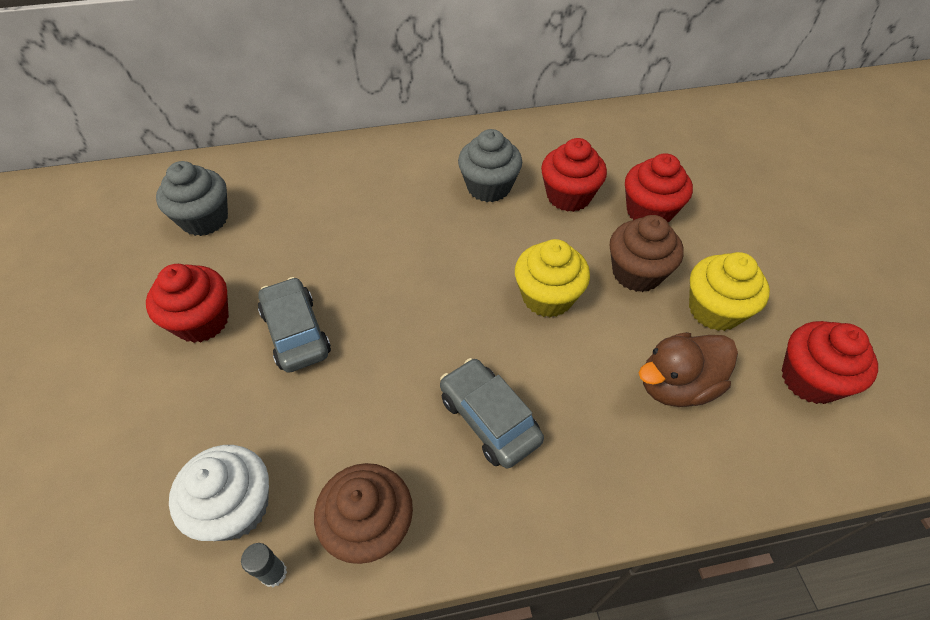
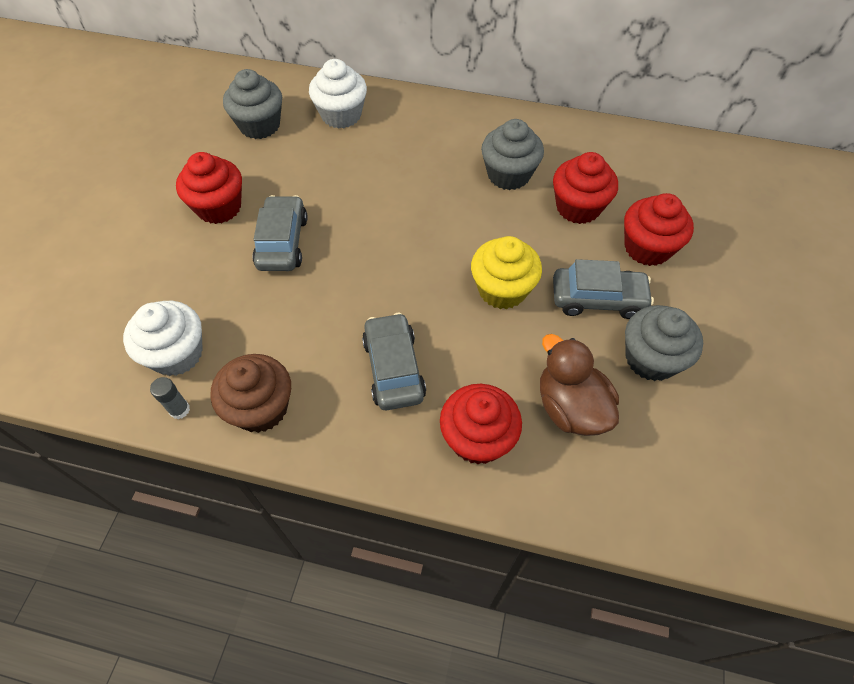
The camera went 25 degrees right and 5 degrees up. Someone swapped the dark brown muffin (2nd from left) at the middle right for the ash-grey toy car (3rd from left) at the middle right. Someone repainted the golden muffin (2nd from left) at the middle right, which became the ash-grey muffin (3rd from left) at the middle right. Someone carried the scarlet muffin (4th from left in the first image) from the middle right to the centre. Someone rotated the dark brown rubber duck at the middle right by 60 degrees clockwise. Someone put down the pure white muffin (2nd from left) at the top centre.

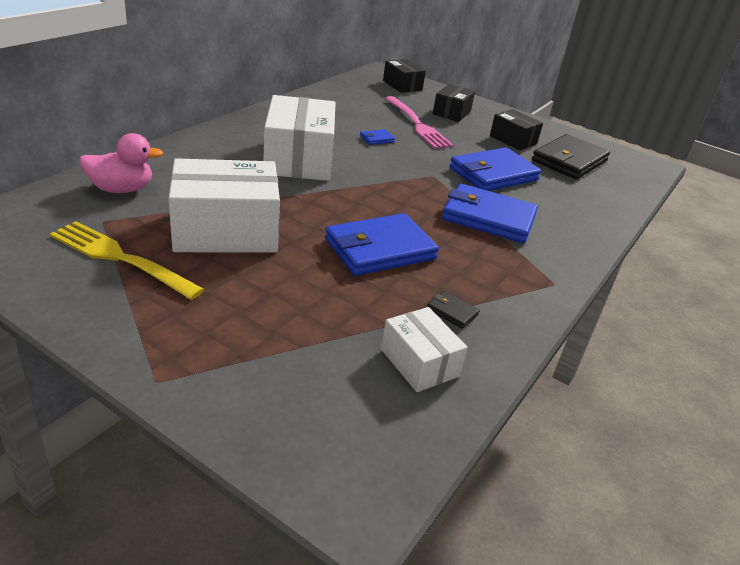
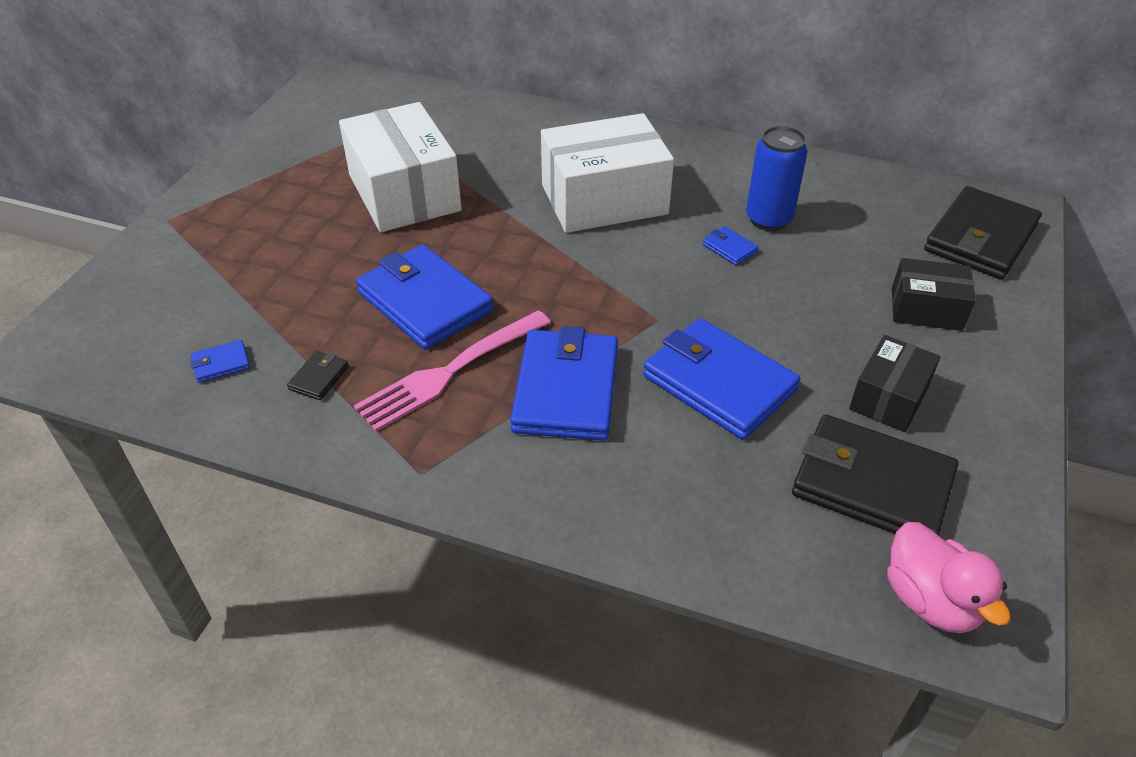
The camera went 80 degrees right and 10 degrees up. Someone swapped the black package (1st from left) at the top centre for the black wallet (3rd from left) at the top right. Someone carried the rose-pink dinner fork from the top centre to the centre. Someone carried the rose-pink rubber duck from the top left to the bottom right. Someone took away the golden dinner fork at the middle left. Someone swapped the pure white package (3rd from left) at the centre for the cobalt wallet (1st from left) at the middle left. Someone put down the cobalt can at the top right.

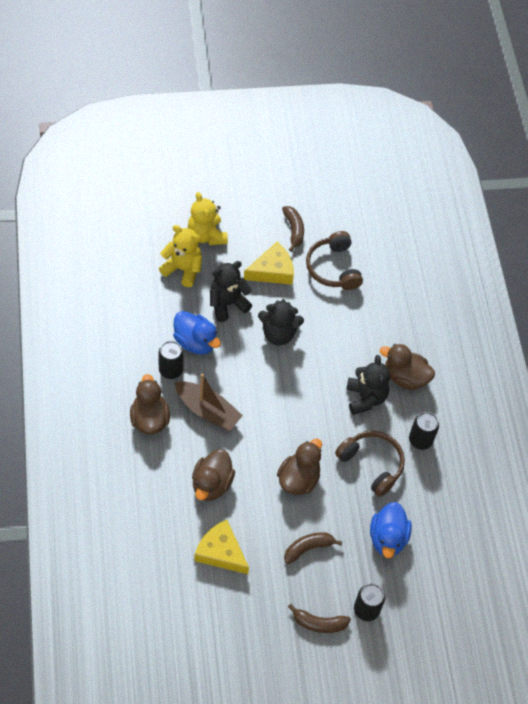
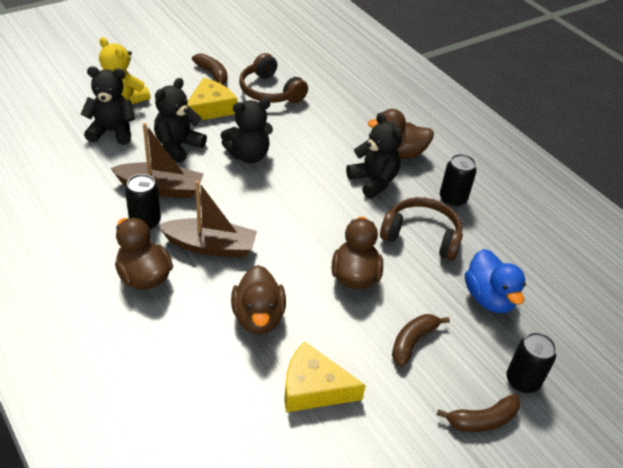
The camera went 25 degrees left and 15 degrees down. Someone repainted the golden teddy bear (1st from left) at the centre, which became the black teddy bear (1st from left) at the top left. Someone swapped the cobalt rubber duck (1st from left) at the centre for the dark brown toy boat (1st from left) at the middle left.

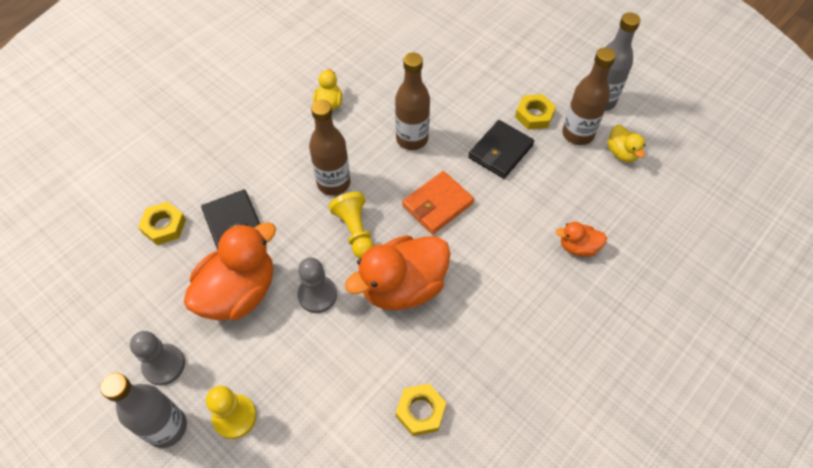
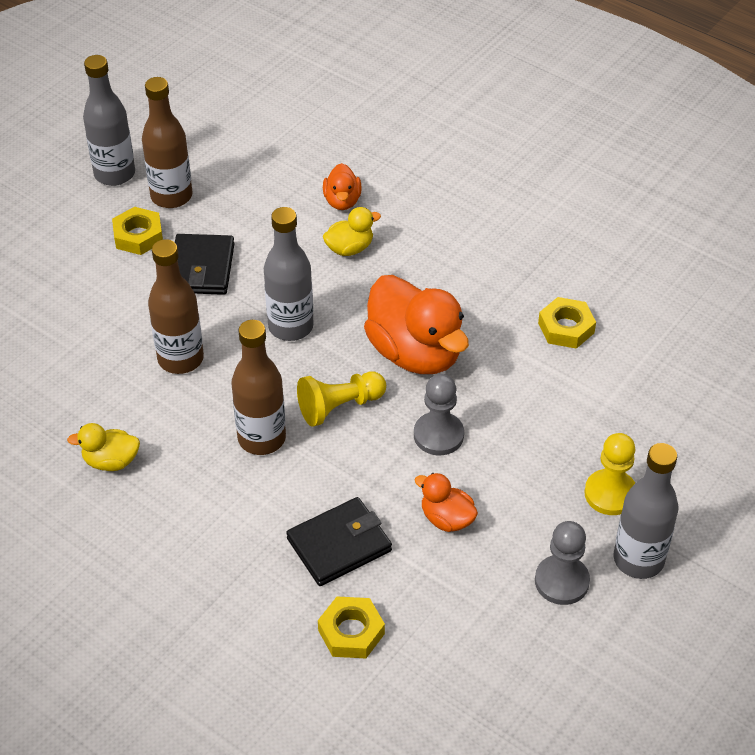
The camera went 95 degrees left and 10 degrees down. Someone rotated the black wallet (2nd from left in the first image) at the top centre by 60 degrees clockwise. Someone carried the golden rubber duck (2nd from left) from the top right to the top centre. Someone swapped the orange-coloured wallet at the centre for the ash-grey bottle (2nd from left) at the centre. Someone scaled the orange-coloured rubber duck (1st from left in the first image) at the middle left by 0.48.

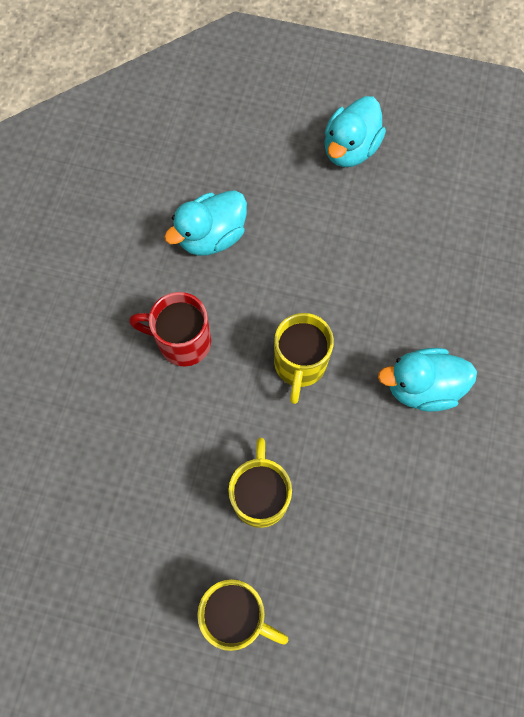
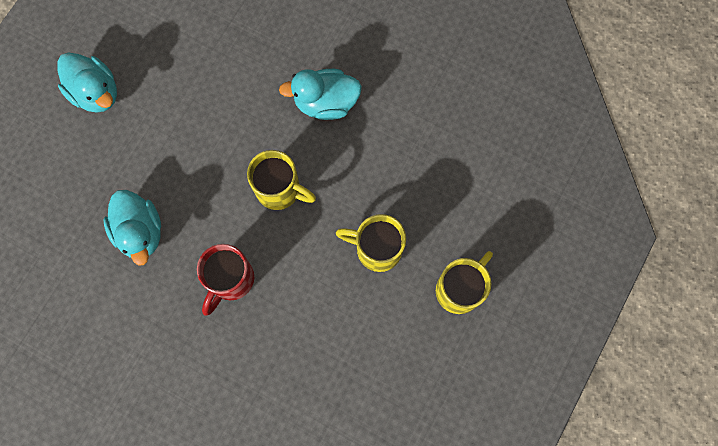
The camera went 75 degrees left and 5 degrees up. Someone rotated the teal rubber duck (3rd from left) at the middle right by 75 degrees clockwise.

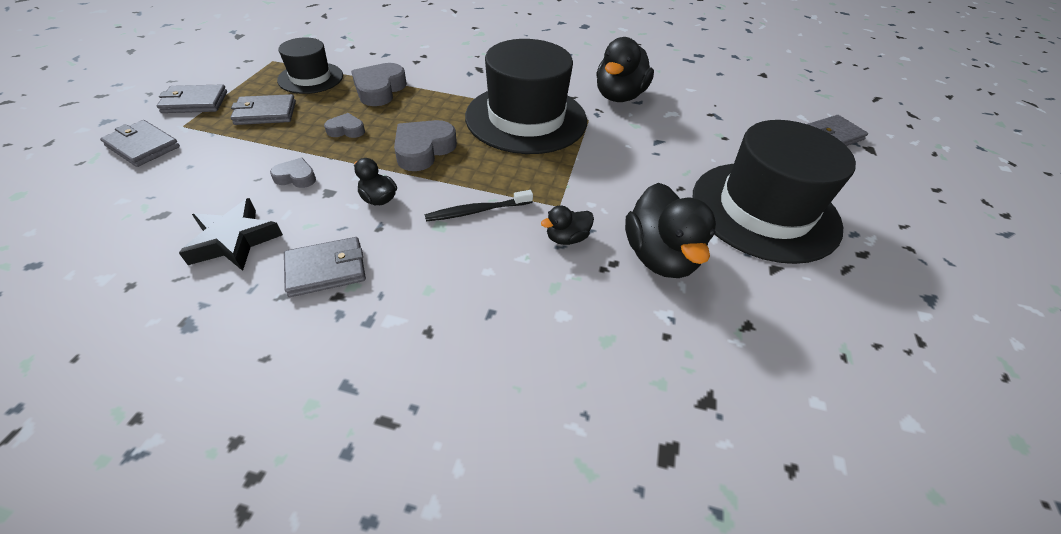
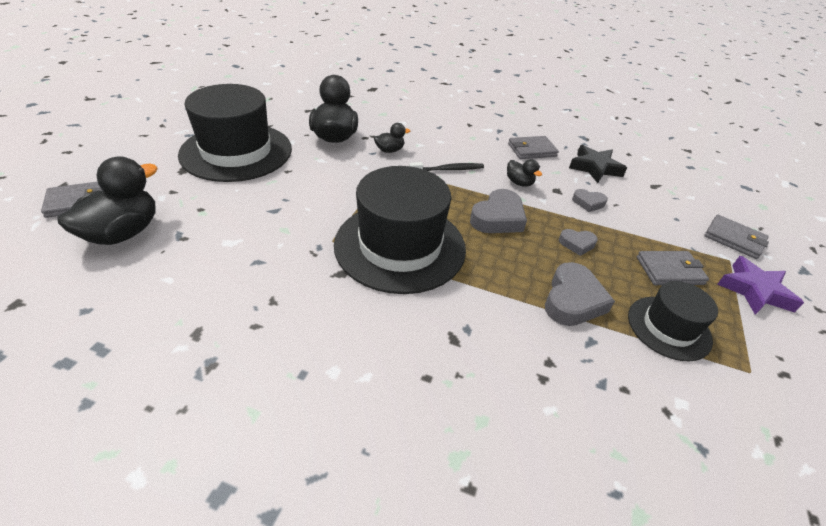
The camera went 175 degrees left and 5 degrees down. Someone carried the black rubber duck (3rd from left in the first image) from the top centre to the middle left. Someone swapped the ash-grey wallet (2nd from left) at the top left for the violet star shape at the middle right.

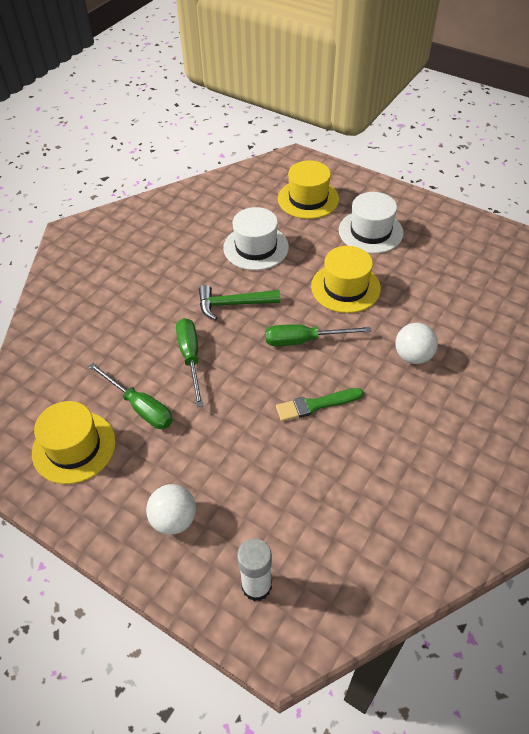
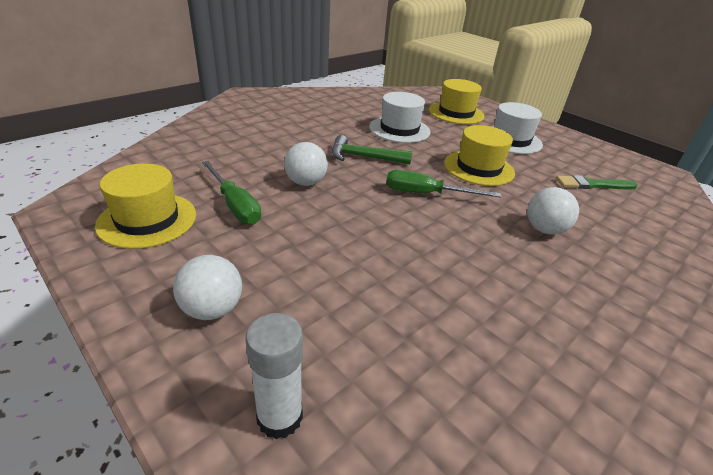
The camera went 10 degrees right and 15 degrees down. Someone swapped the green hand screwdriver (2nd from left) at the centre for the pure white ball (2nd from left) at the centre. Someone carried the green brush from the centre to the middle right.

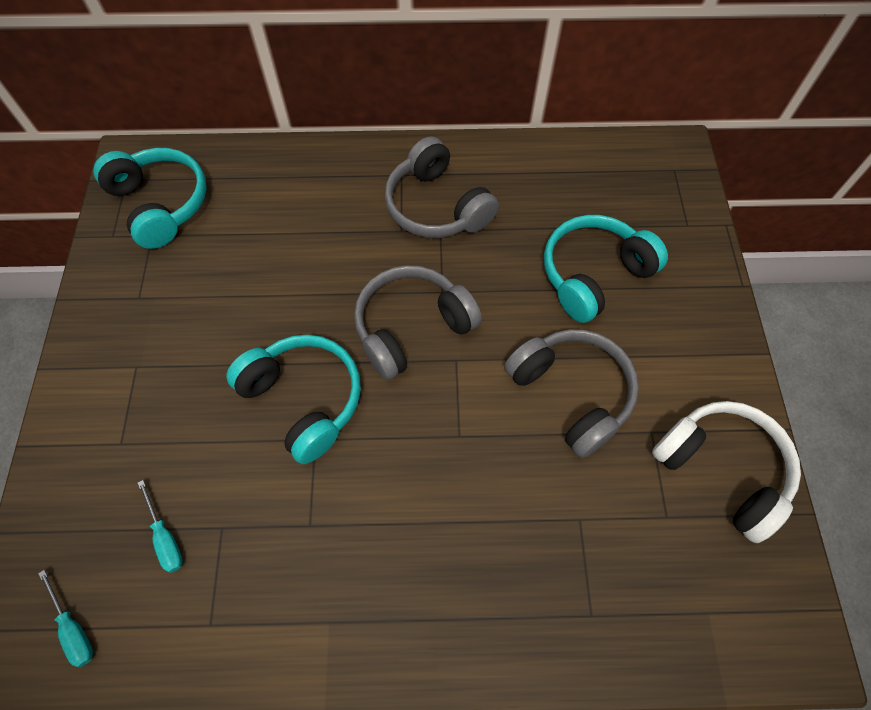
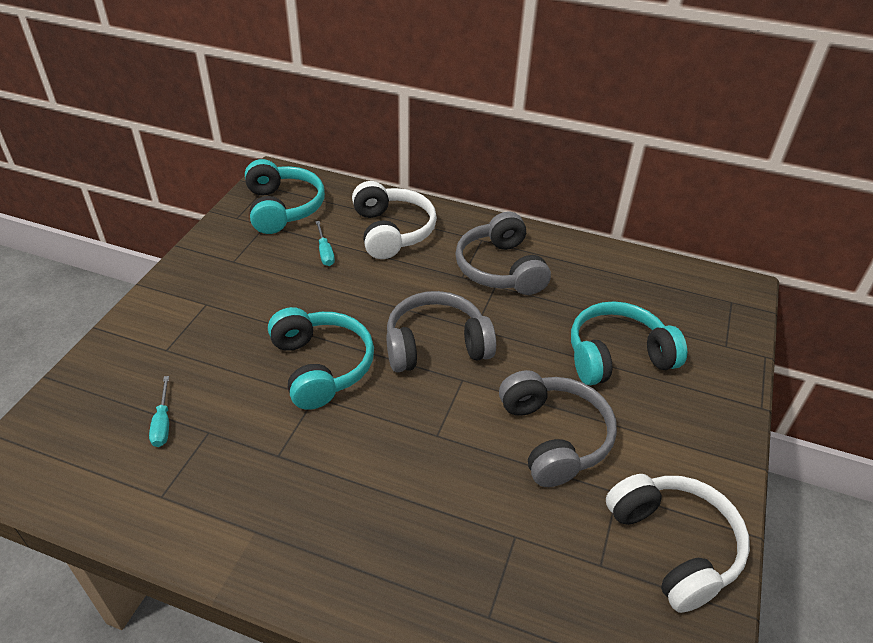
The camera went 20 degrees right and 20 degrees down. Someone carried the teal hand screwdriver (1st from left in the first image) from the bottom left to the centre. Someone put down the pure white over-ear headphones (1st from left) at the centre.

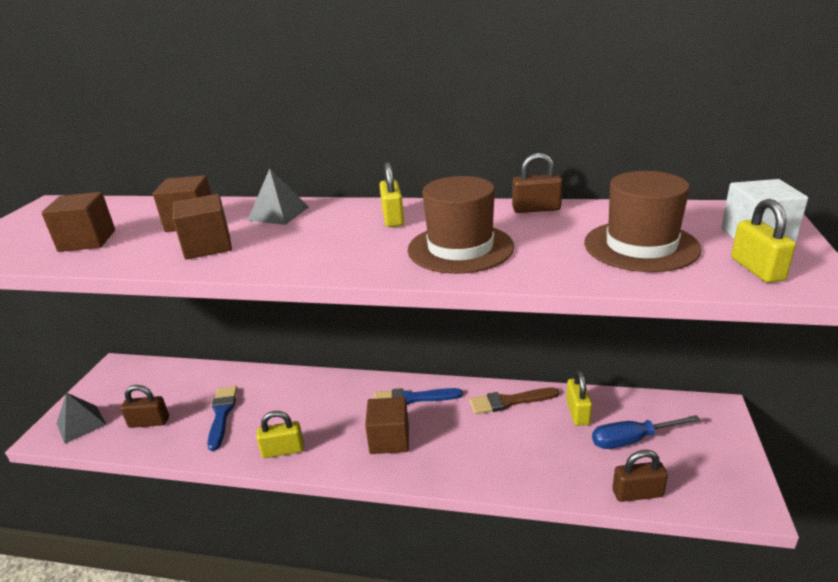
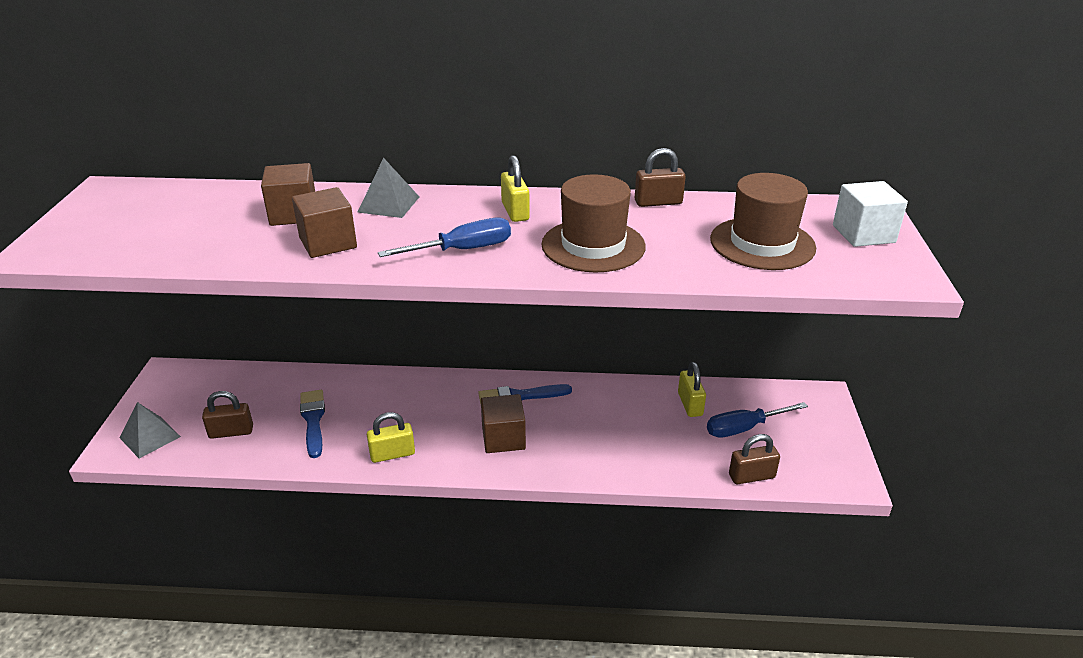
The camera went 10 degrees left and 5 degrees up. Someone took away the dark brown cube (1st from left) at the middle left. Someone took away the golden padlock (4th from left) at the middle right. Someone took away the dark brown brush at the bottom centre. Someone put down the cobalt hand screwdriver (1st from left) at the centre.

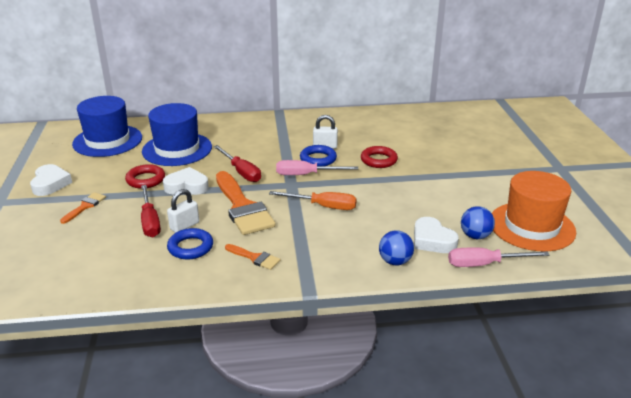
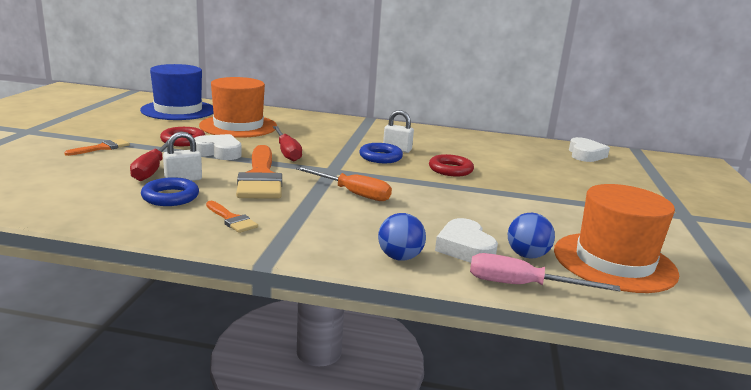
The camera went 15 degrees right and 10 degrees down. Someone repainted the cobalt tall hat (2nd from left) at the middle left, which became the orange-coloured tall hat (1st from left) at the top left. Someone took away the rose-pink hand screwdriver (1st from left) at the centre. Someone carried the pure white love heart (1st from left in the first image) from the middle left to the middle right.

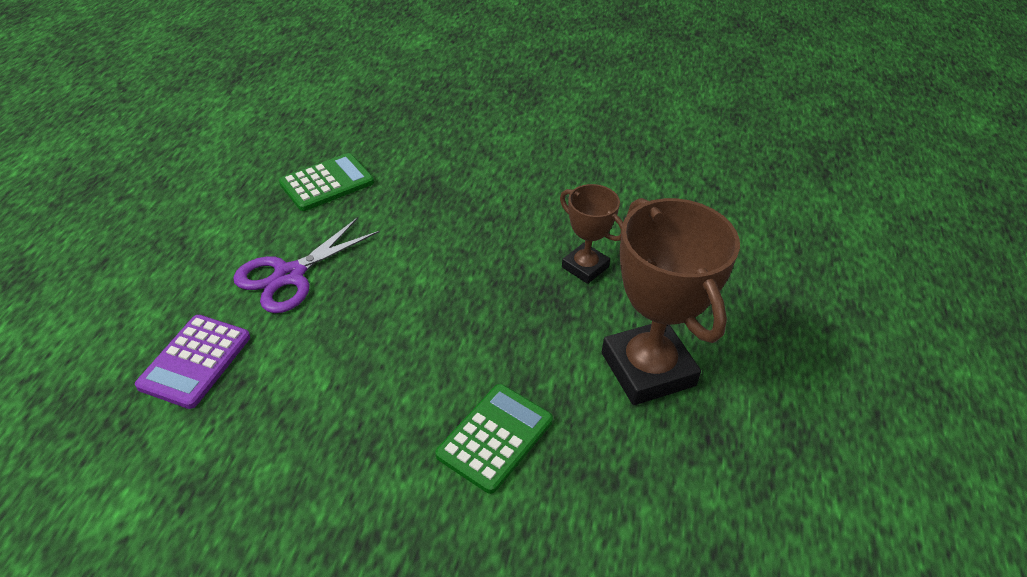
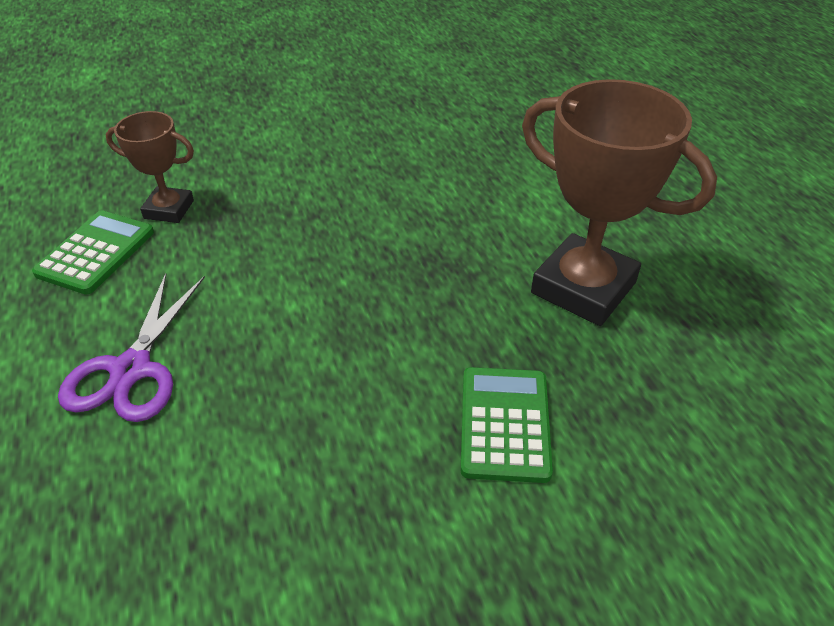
The camera went 30 degrees left and 0 degrees up. Someone carried the dark brown award cup (1st from left) from the centre to the top left. Someone took away the violet adding machine at the middle left.

